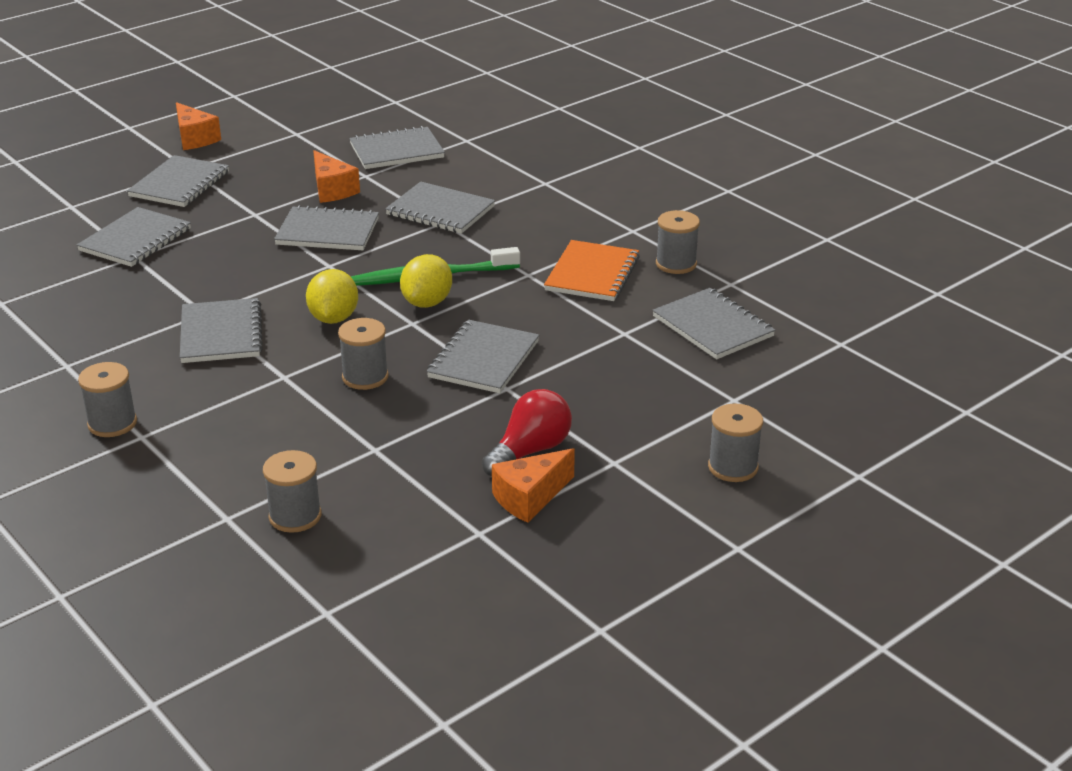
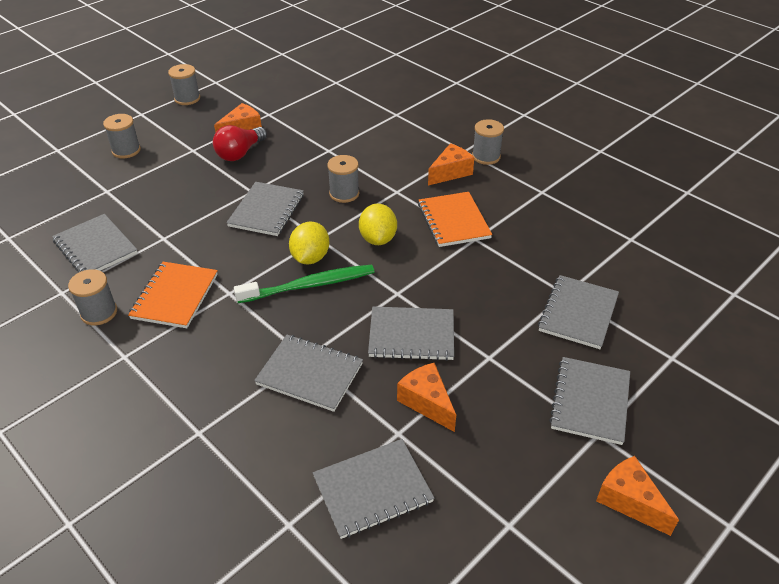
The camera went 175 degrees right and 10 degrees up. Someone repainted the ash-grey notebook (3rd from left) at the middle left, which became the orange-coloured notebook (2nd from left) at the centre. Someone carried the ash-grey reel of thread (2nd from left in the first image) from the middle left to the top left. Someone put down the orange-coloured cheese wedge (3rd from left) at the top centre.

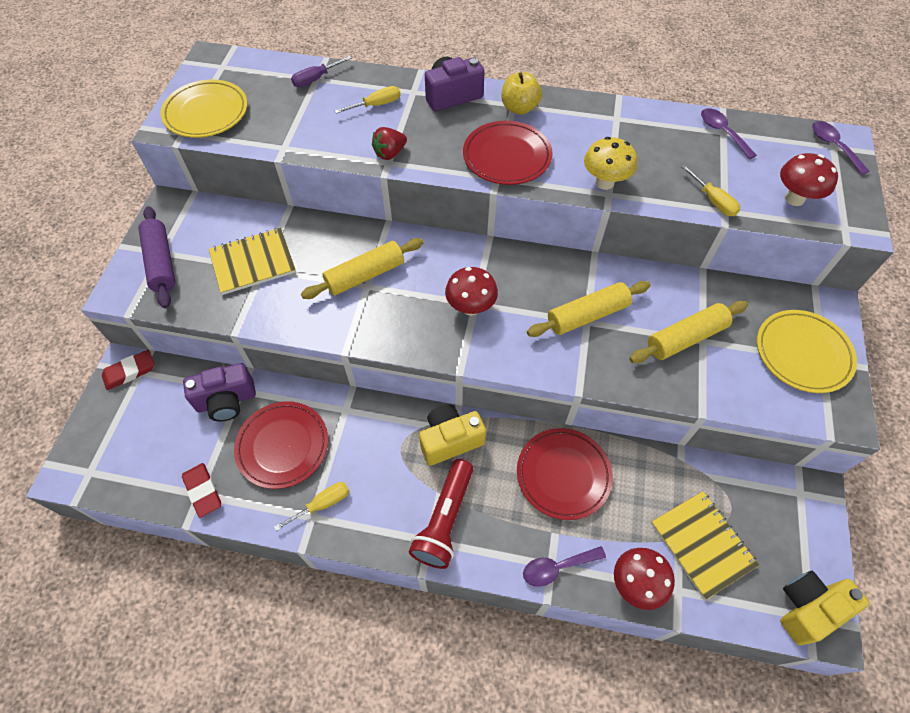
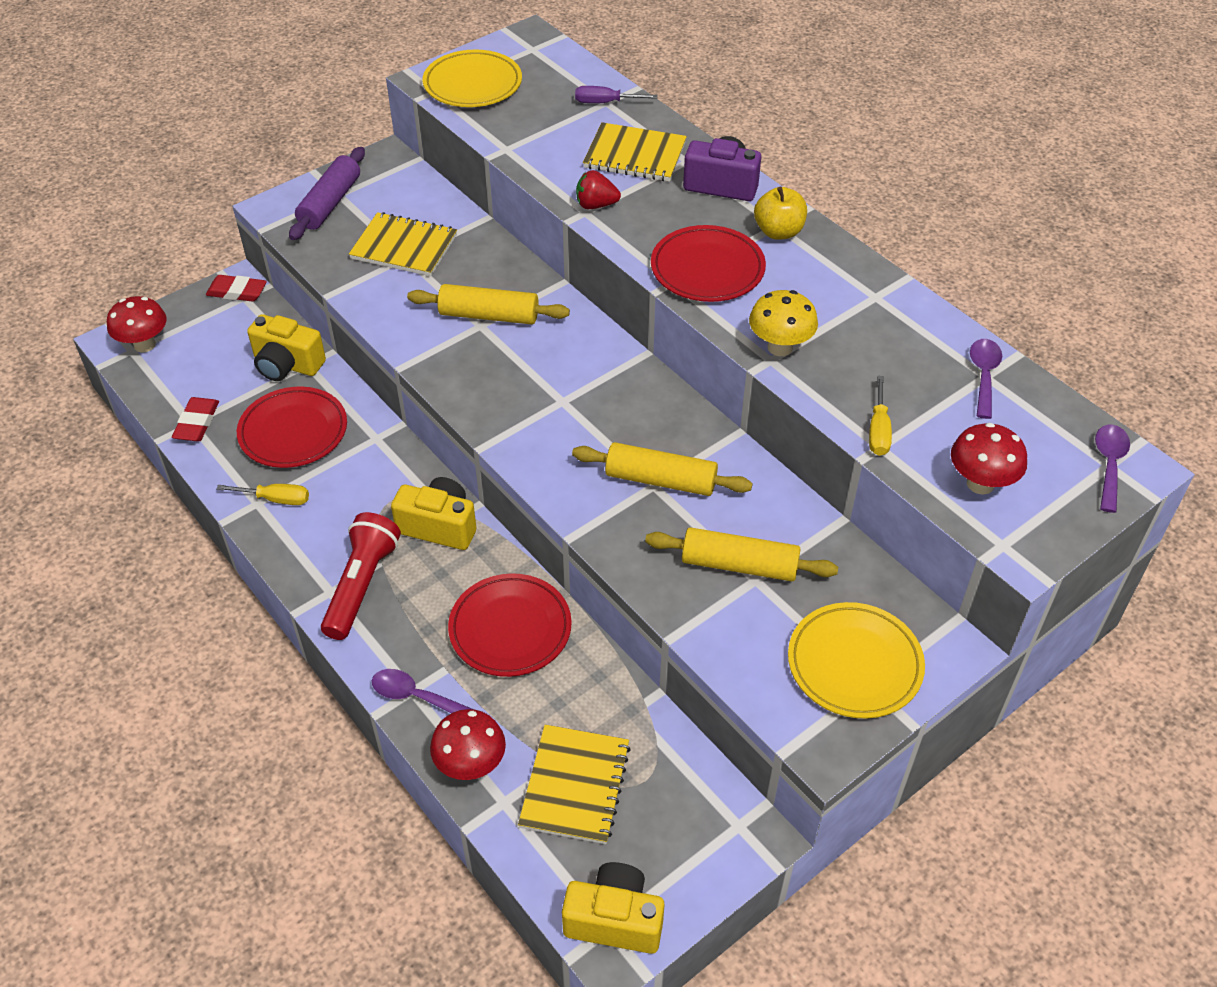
The camera went 40 degrees right and 10 degrees down. Someone swapped the golden hand screwdriver (2nd from left) at the top centre for the golden notebook (3rd from left) at the top centre. Someone carried the scarlet fungus (1st from left) from the centre to the top left. Someone repainted the violet camera (1st from left) at the middle left, which became the golden camera (1st from left) at the middle left. Someone rotated the scarlet torch at the bottom centre by 135 degrees clockwise.

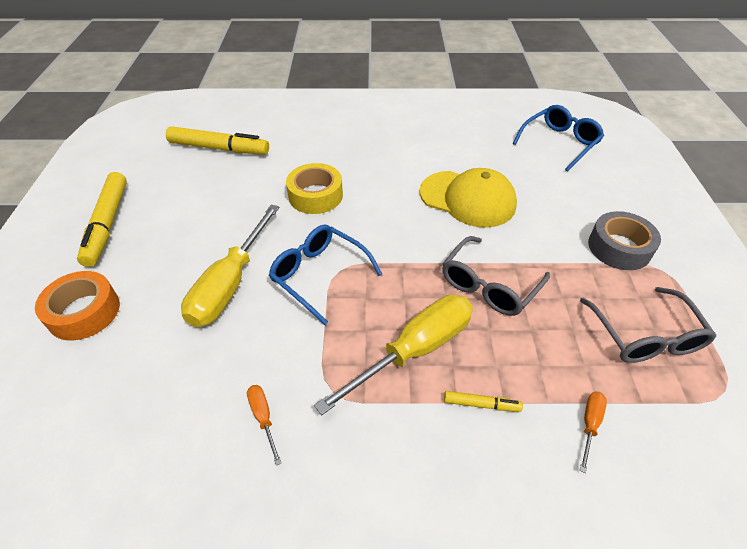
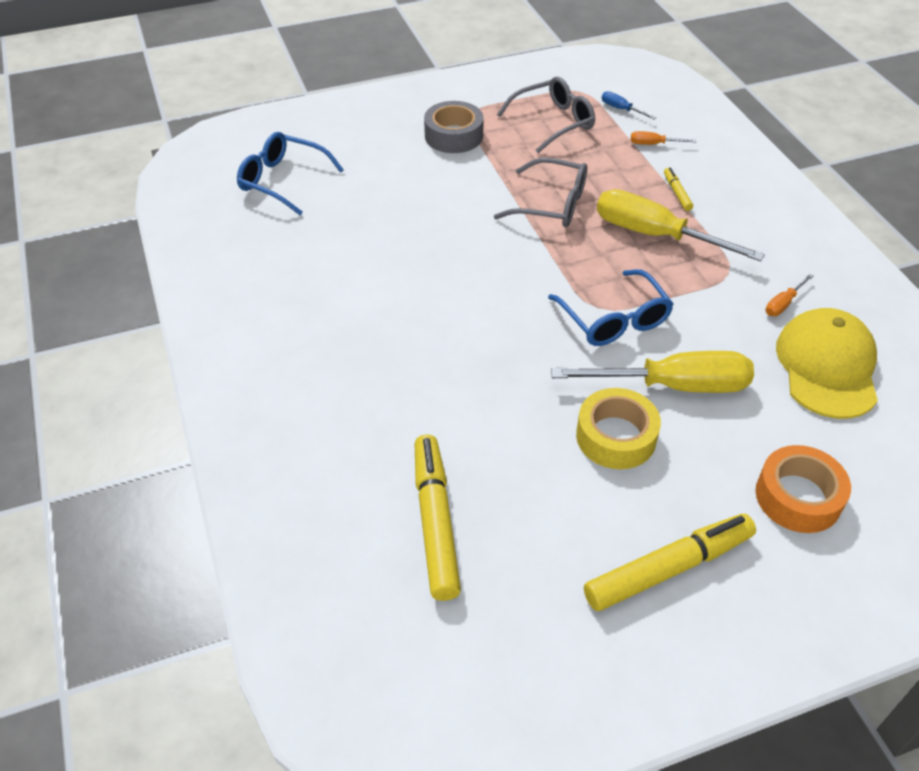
The camera went 110 degrees left and 0 degrees up. Someone carried the golden roll of tape from the centre to the middle right. Someone carried the golden peaked cap from the centre to the middle right. Someone rotated the cobalt glasses (1st from left in the first image) at the centre by 45 degrees counterclockwise. Someone put down the cobalt hand screwdriver at the top right.

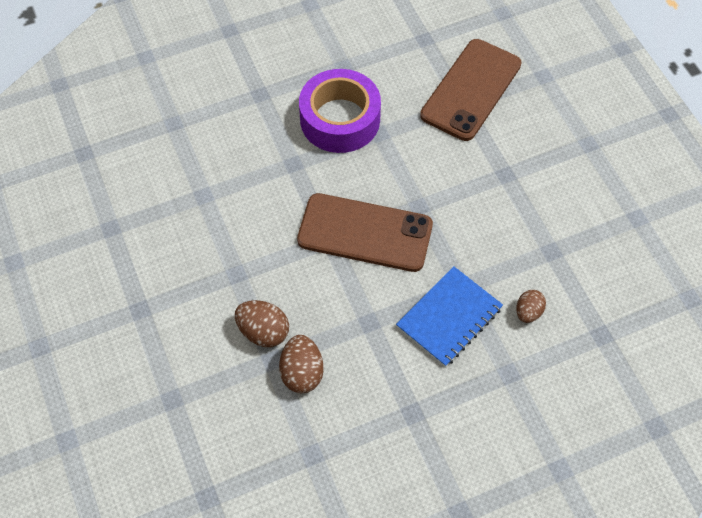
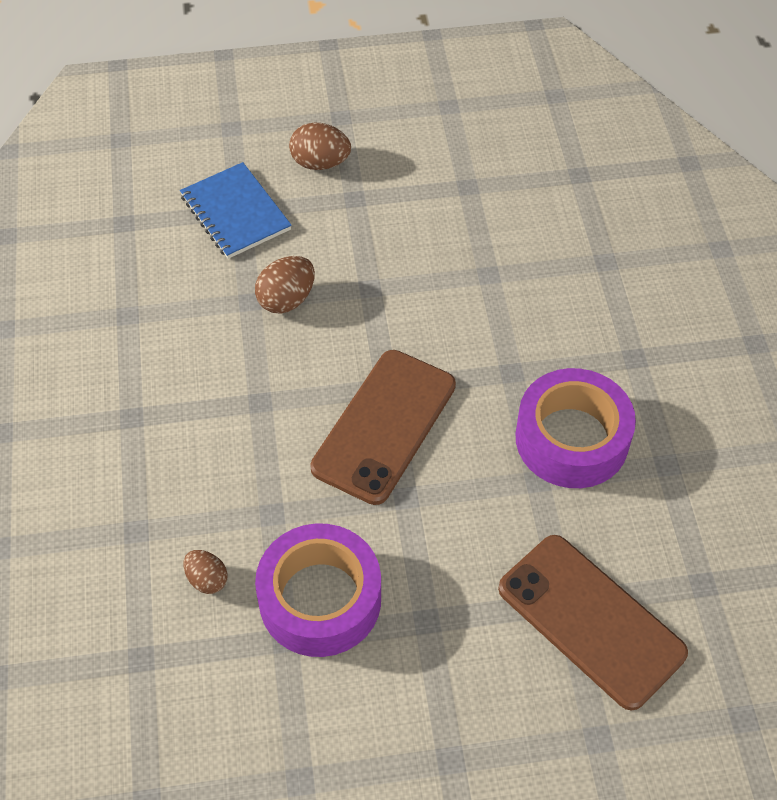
The camera went 105 degrees right and 5 degrees down. Someone carried the cobalt notebook from the centre to the top left. Someone carried the dark brown egg (2nd from left in the first image) from the bottom centre to the top centre. Someone put down the violet roll of tape (1st from left) at the bottom centre.

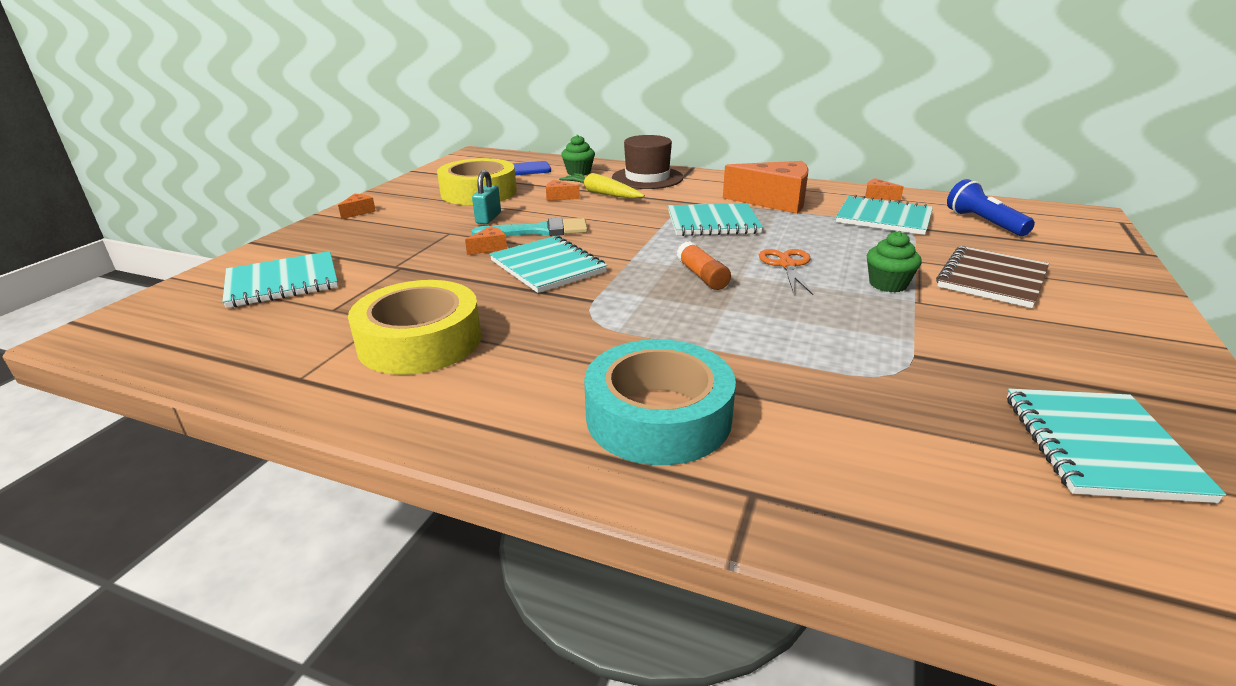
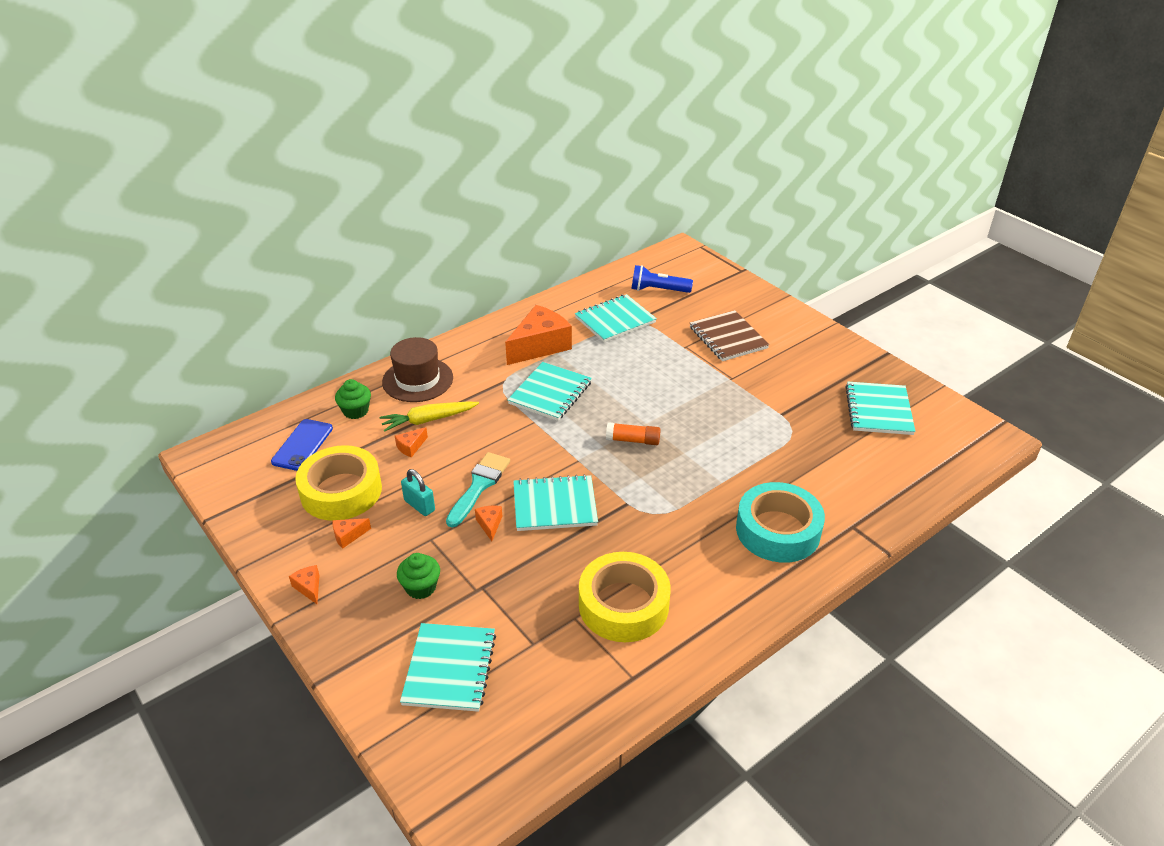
The camera went 60 degrees left and 10 degrees up. Someone carried the orange-coloured cheese wedge (5th from left in the first image) from the top right to the middle left. Someone carried the green muffin (2nd from left) from the middle right to the bottom centre. Someone took away the orange-coloured shears at the centre. Someone rotated the teal notebook (5th from left) at the middle right by 60 degrees clockwise.

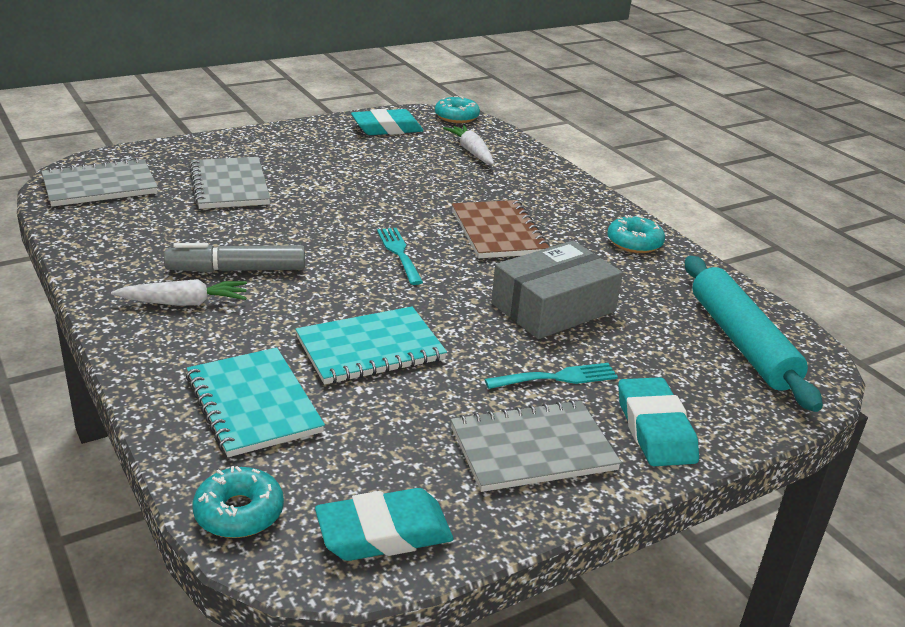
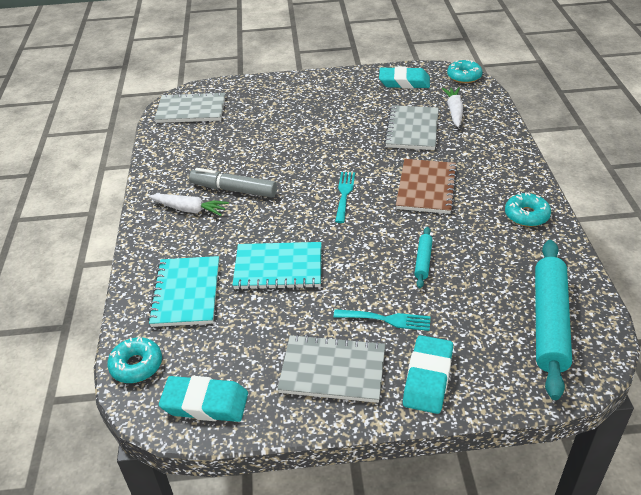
The camera went 30 degrees right and 10 degrees up. Someone carried the ash-grey notebook (2nd from left in the first image) from the top left to the top centre. Someone swapped the ash-grey package at the centre for the teal pastry roller (1st from left) at the centre.

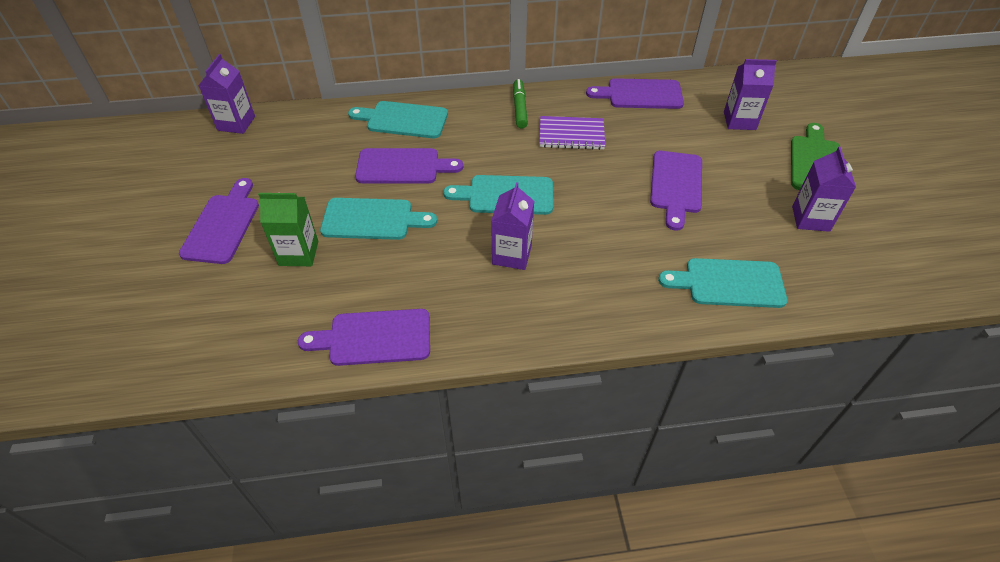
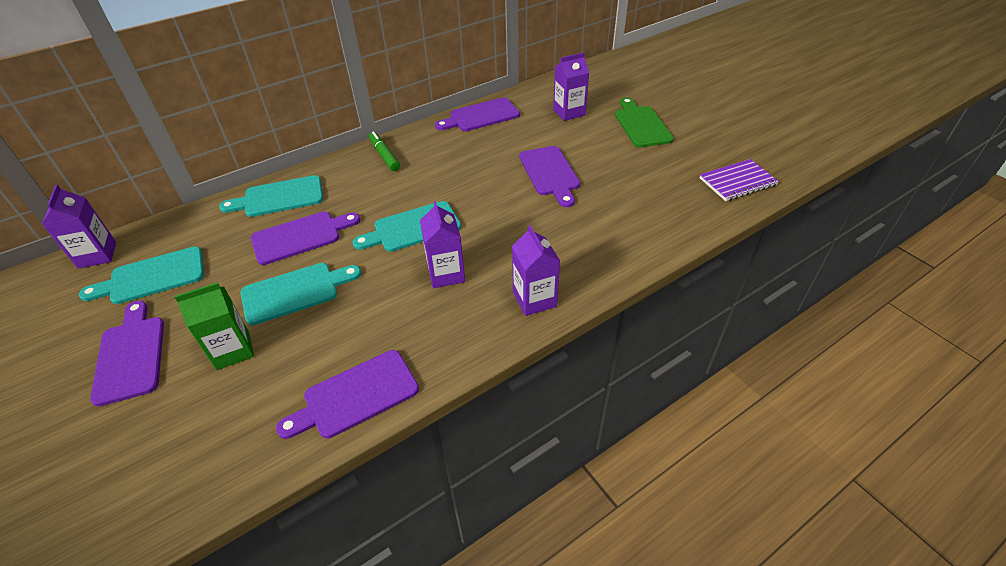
The camera went 25 degrees left and 5 degrees down. Someone carried the violet notebook from the top centre to the top right. Someone carried the violet carton (4th from left in the first image) from the middle right to the centre. Someone carried the teal chopping board (4th from left in the first image) from the middle right to the middle left.

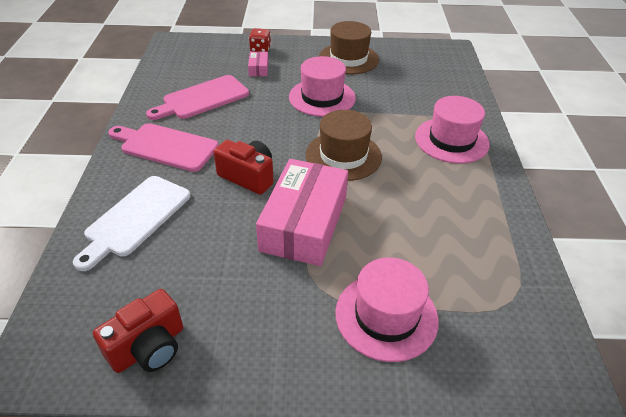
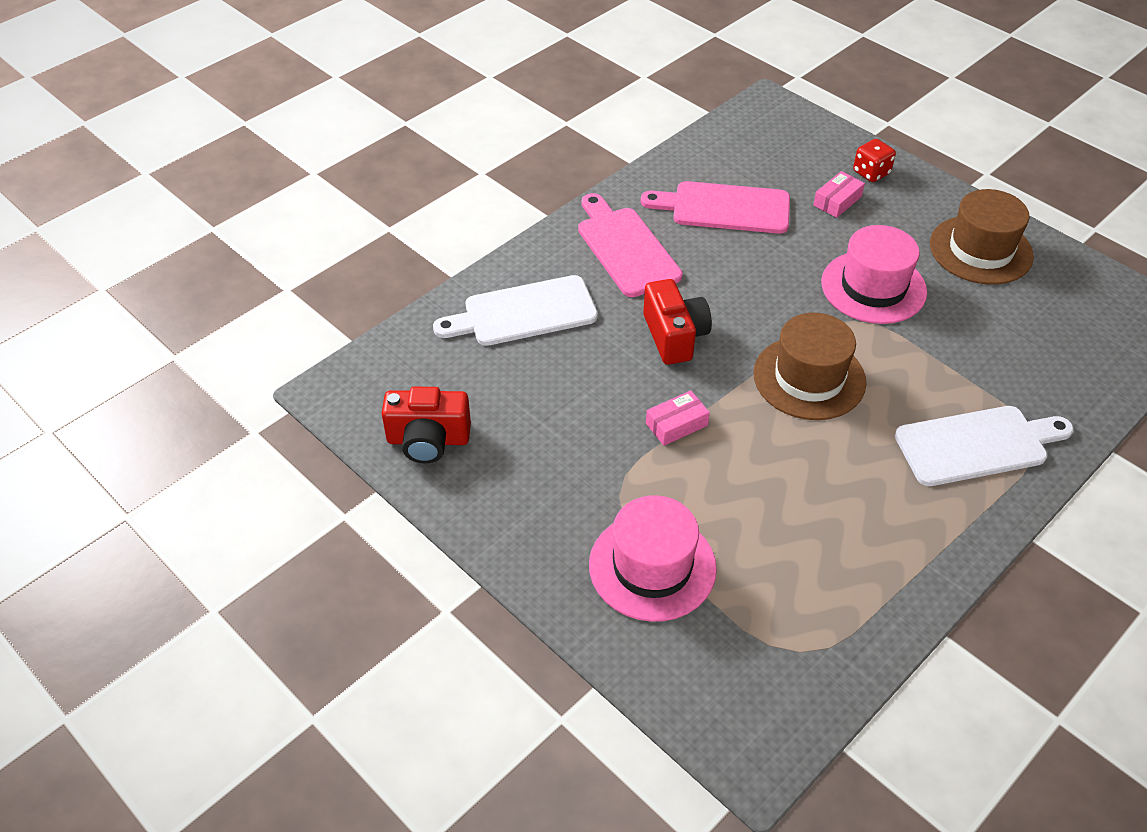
The camera went 45 degrees right and 5 degrees up. Someone swapped the rose-pink tall hat (3rd from left) at the top right for the pure white chopping board (2nd from left) at the middle right. Someone scaled the rose-pink package (2nd from left in the first image) at the centre by 0.41.

